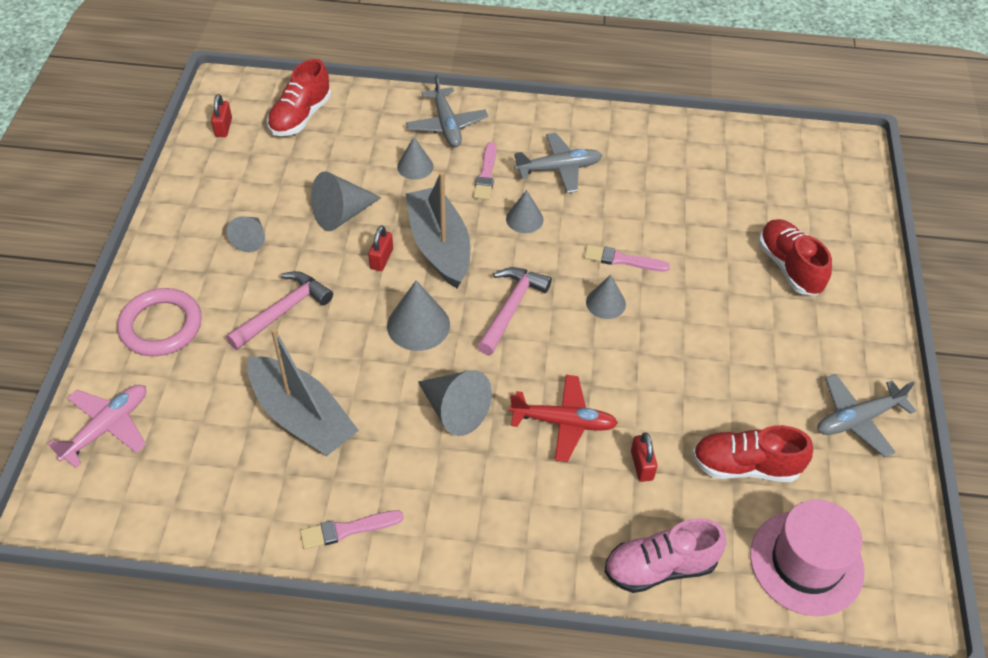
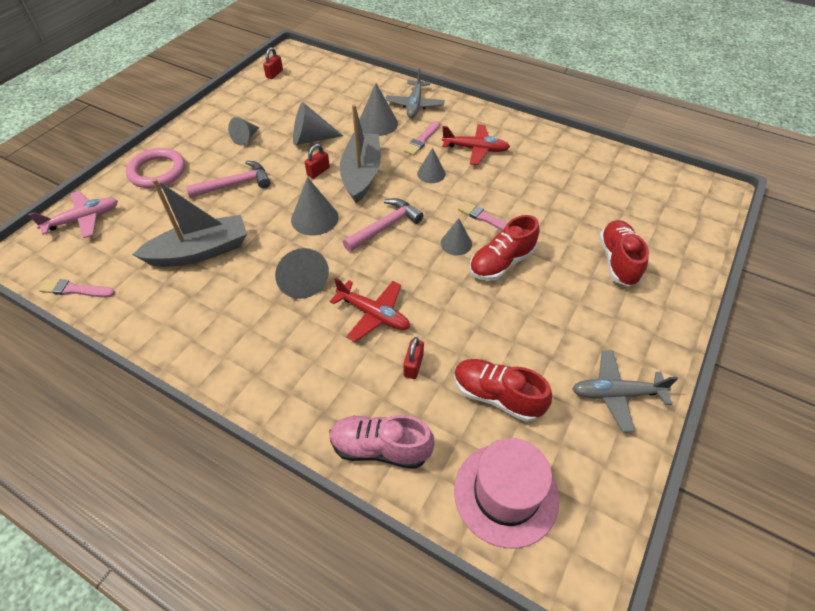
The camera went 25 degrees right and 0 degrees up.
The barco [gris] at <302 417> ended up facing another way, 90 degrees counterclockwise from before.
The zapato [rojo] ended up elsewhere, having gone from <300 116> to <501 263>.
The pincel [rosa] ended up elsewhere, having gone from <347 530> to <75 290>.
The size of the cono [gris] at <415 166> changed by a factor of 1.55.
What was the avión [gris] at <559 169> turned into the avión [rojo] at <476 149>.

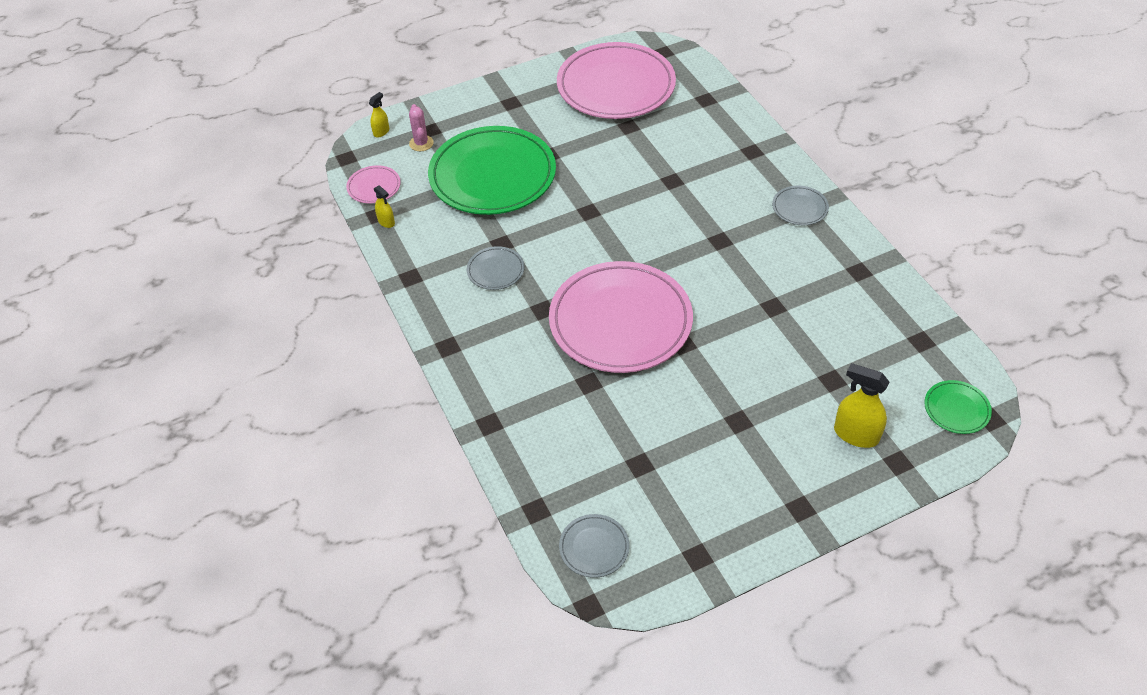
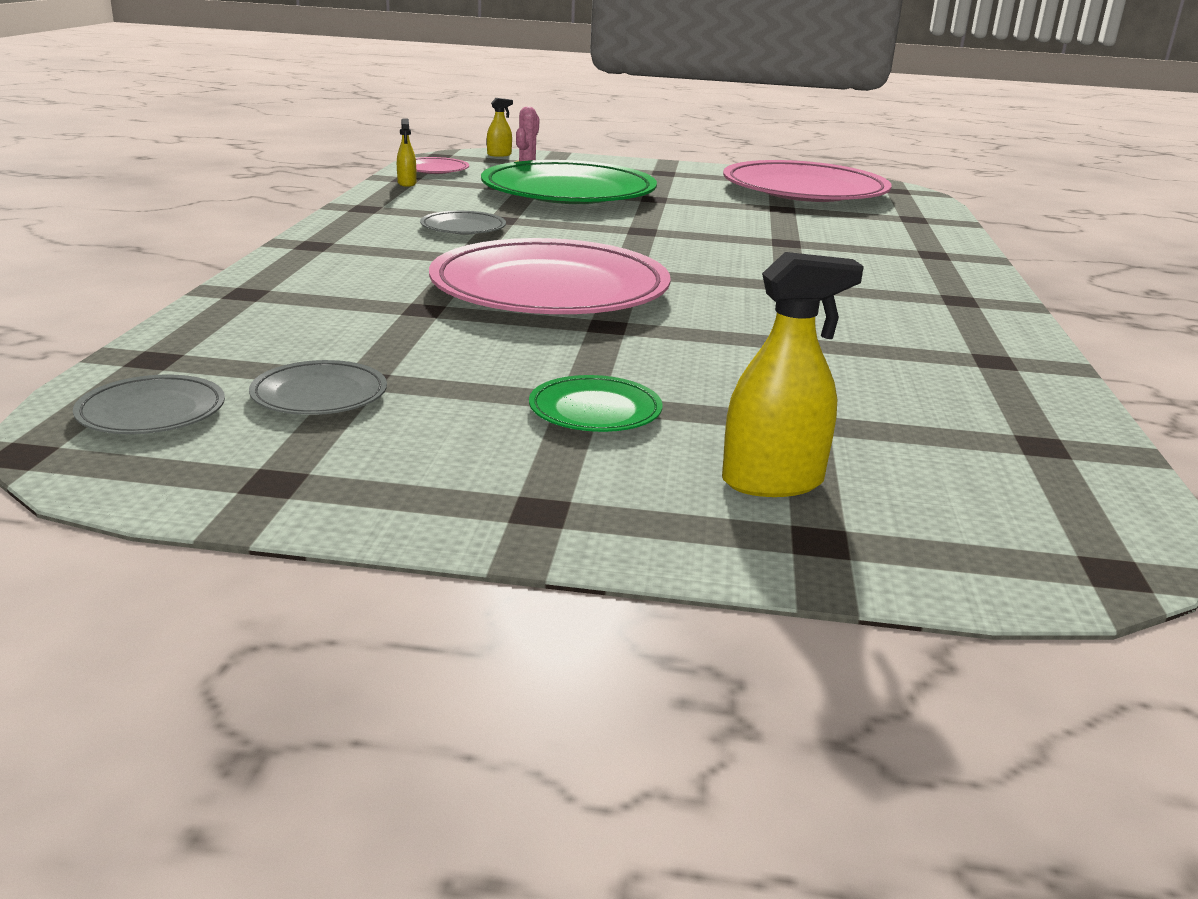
The camera went 30 degrees right and 25 degrees down.
The plato [gris] ended up elsewhere, having gone from <799 208> to <319 395>.
The pulverizador [amarillo] at <856 435> ended up facing another way, 105 degrees clockwise from before.
The plato [verde] ended up elsewhere, having gone from <956 409> to <595 411>.

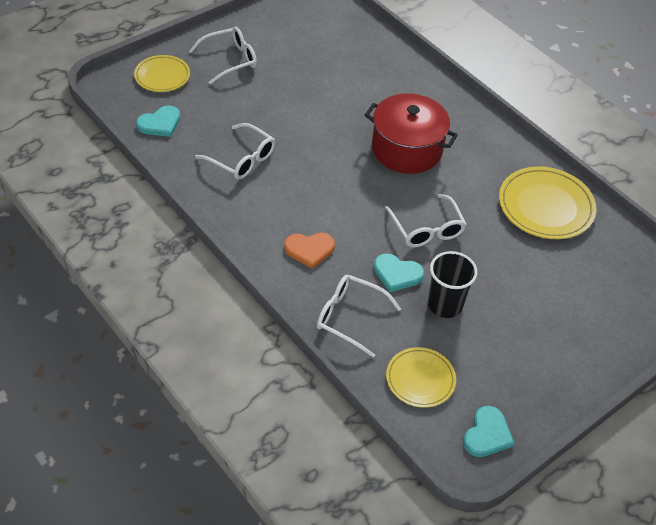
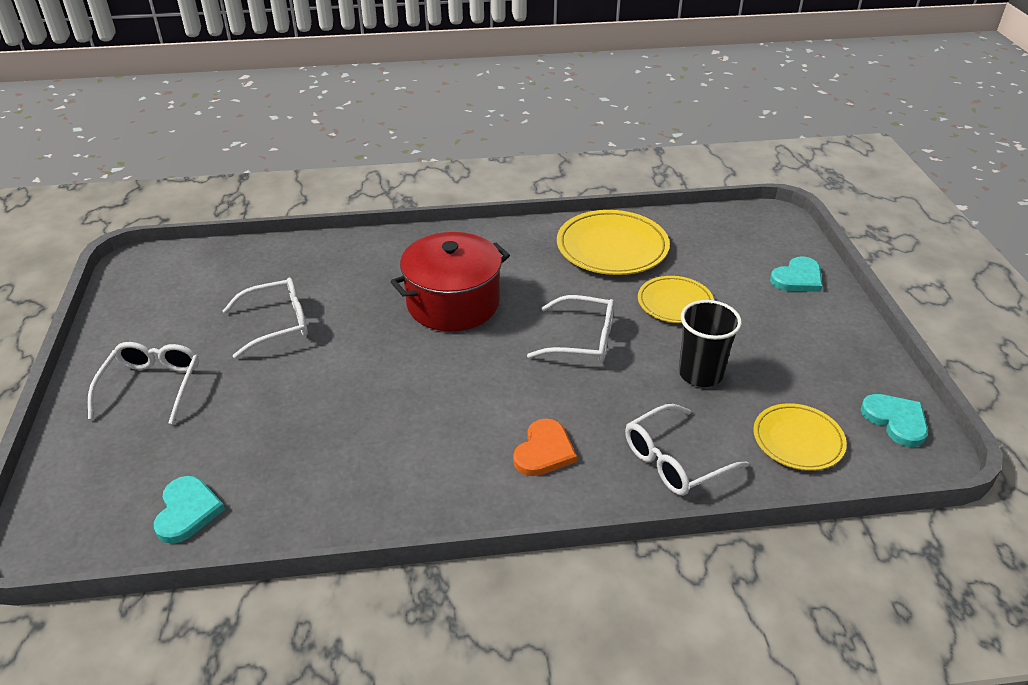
The camera went 55 degrees left and 10 degrees down.
The plato [amarillo] ended up elsewhere, having gone from <162 76> to <675 303>.
The gafas [blanco] ended up elsewhere, having gone from <242 159> to <278 324>.
The corazón [turquesa] ended up elsewhere, having gone from <397 274> to <797 278>.

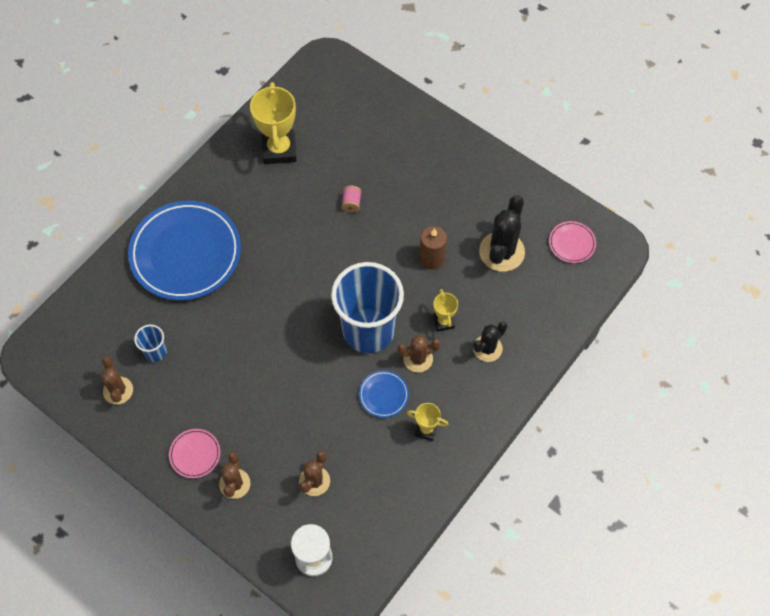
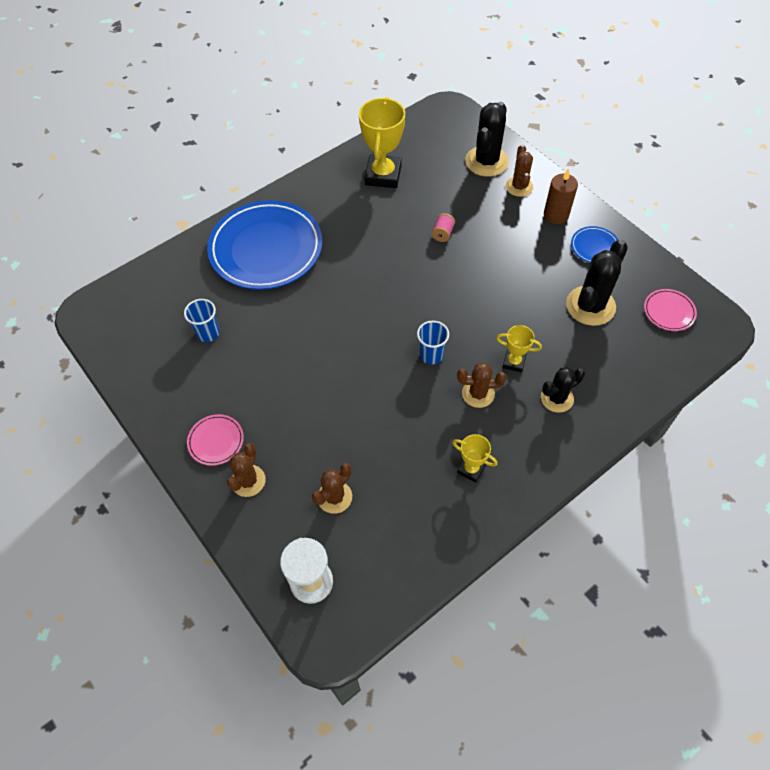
The camera went 15 degrees right and 5 degrees down.
The cactus [marrón] ended up elsewhere, having gone from <118 390> to <519 187>.
The size of the vaso [azul] at <368 330> changed by a factor of 0.42.
The plato [azul] ended up elsewhere, having gone from <383 395> to <594 247>.
The vela [marrón] ended up elsewhere, having gone from <432 258> to <556 215>.
The trofeo [amarillo] at <443 322> ended up facing another way, 75 degrees counterclockwise from before.
The second view gained the cactus [negro] at <486 161>.

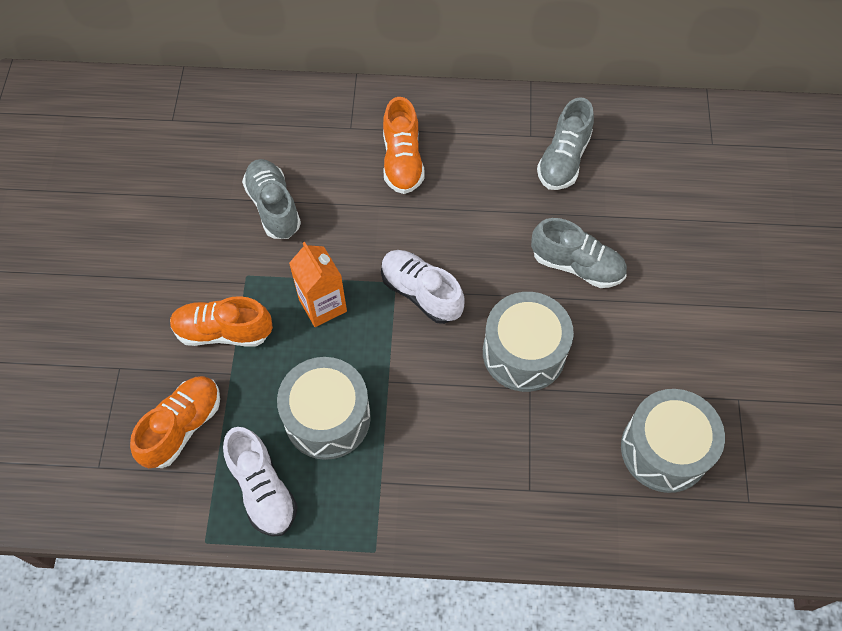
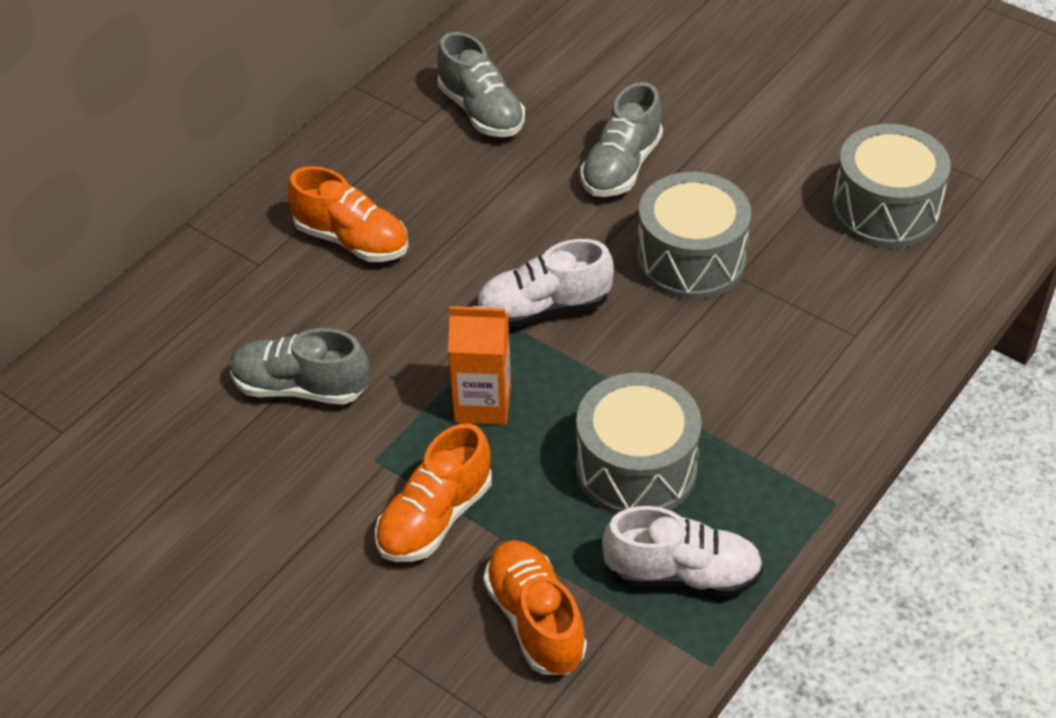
The camera went 55 degrees left and 15 degrees down.
The zapato [gris] at <577 265> ended up facing another way, 150 degrees clockwise from before.

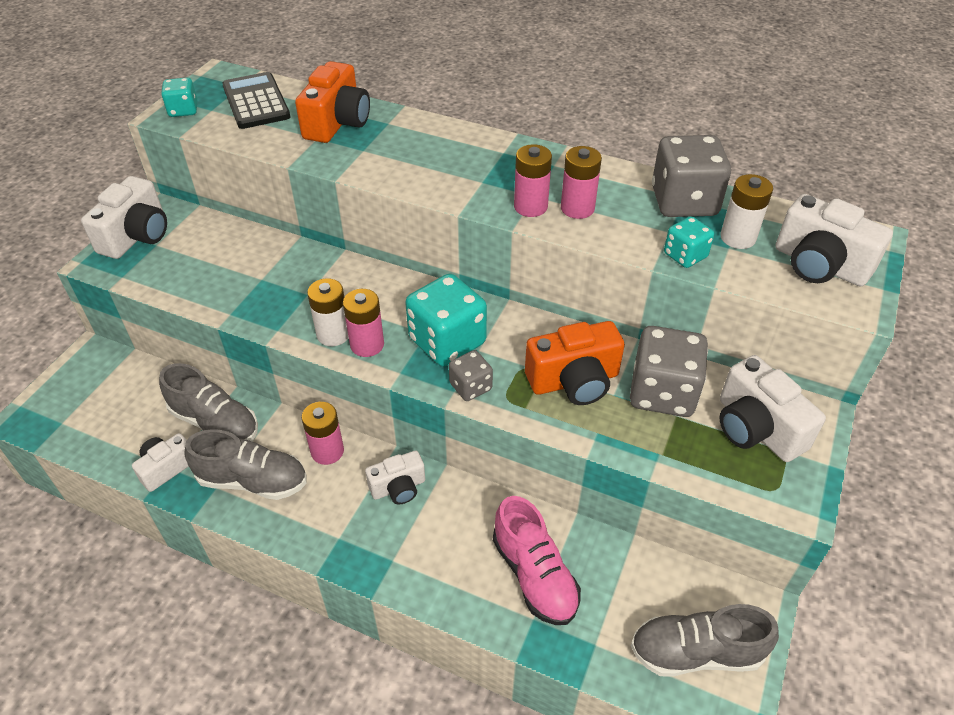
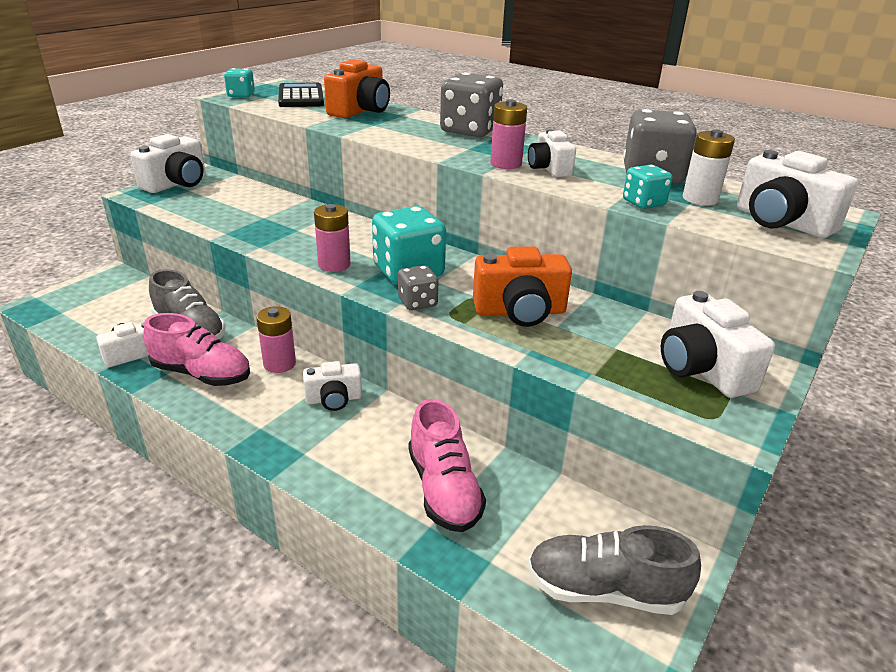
The camera went 10 degrees right and 15 degrees down.
What was the zapato [gris] at <253 481> turned into the zapato [rosa] at <202 374>.
The second view lost the pila [blanco] at <333 334>.
Where the pila [rosa] stood at <577 208>, the cámara [blanco] came to stand at <549 169>.
The dado [gris] ended up elsewhere, having gone from <662 393> to <470 131>.

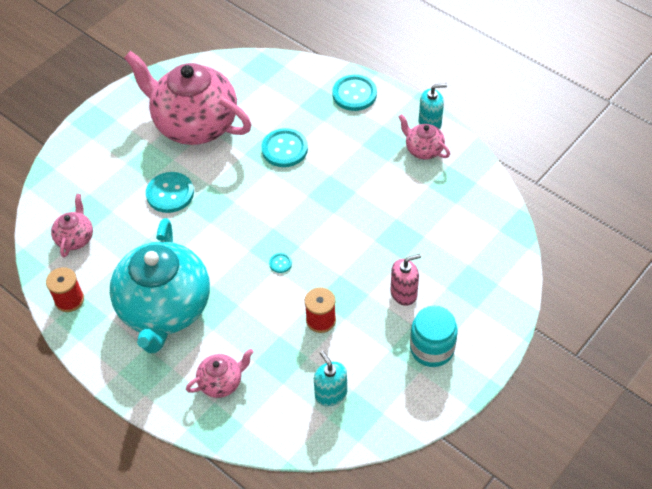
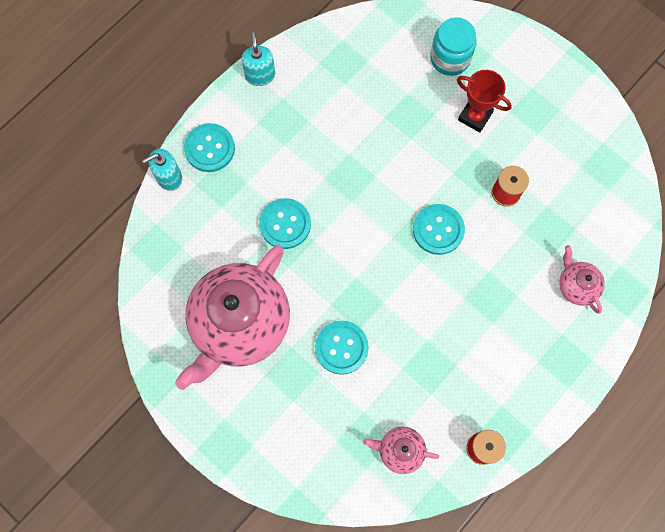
The camera went 90 degrees left and 20 degrees up.
The second view lost the tetera [turquesa] at <165 309>.
The size of the botón [turquesa] at <280 263> changed by a factor of 2.21.
The dispensador de jabón [turquesa] ended up elsewhere, having gone from <331 394> to <169 177>.
Where the dispensador de jabón [rosa] stood at <403 293>, the trofeo [rojo] came to stand at <475 116>.
The second view lost the tetera [rosa] at <423 149>.
The tarro [turquesa] ended up elsewhere, having gone from <432 348> to <450 58>.

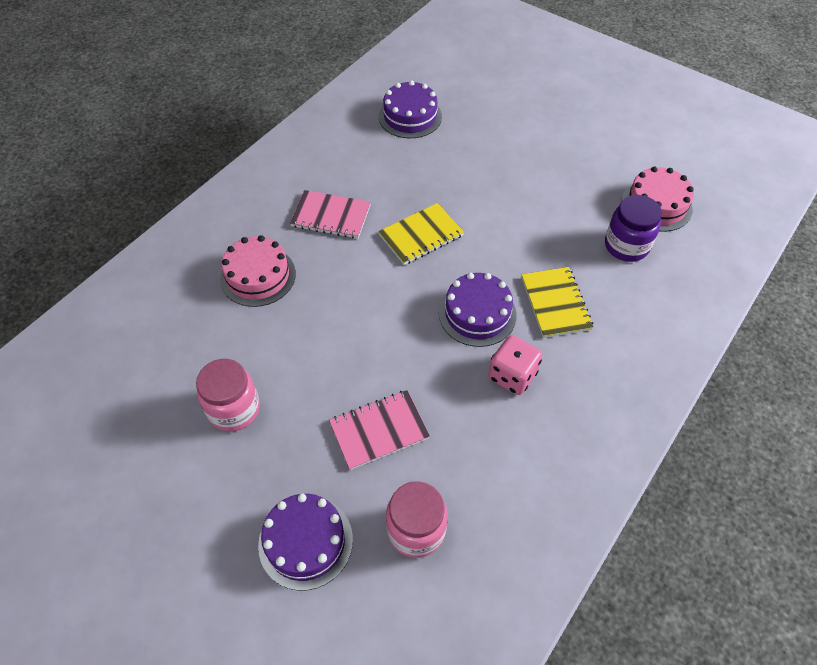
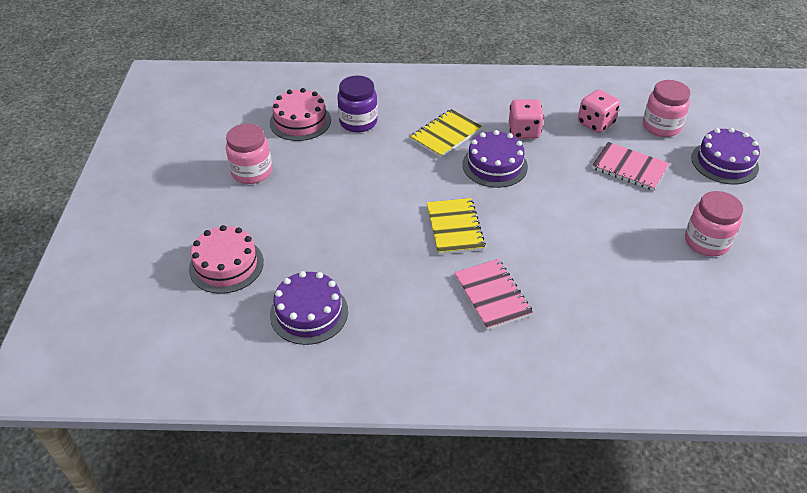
The camera went 125 degrees left and 10 degrees down.
The tarta [rosa] ended up elsewhere, having gone from <258 276> to <226 265>.
The cuaderno [amarillo] at <421 235> ended up facing another way, 60 degrees clockwise from before.
The second view gained the tarro [rosa] at <252 172>.
The second view gained the dado [rosa] at <595 123>.

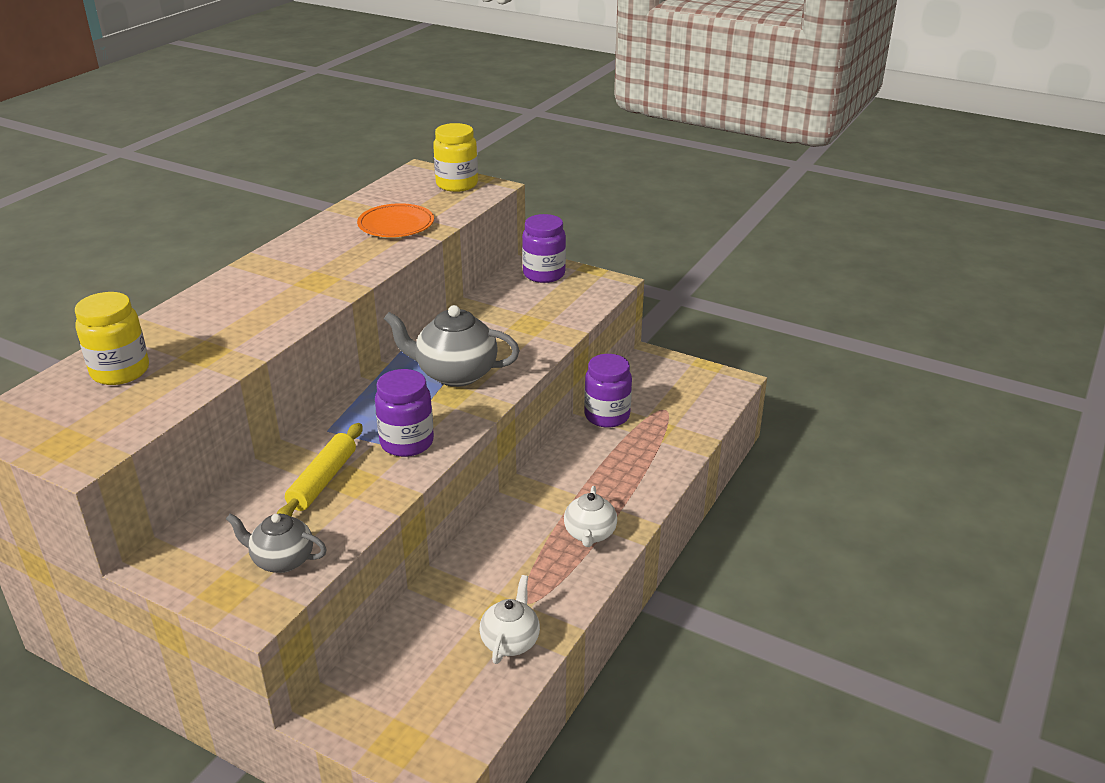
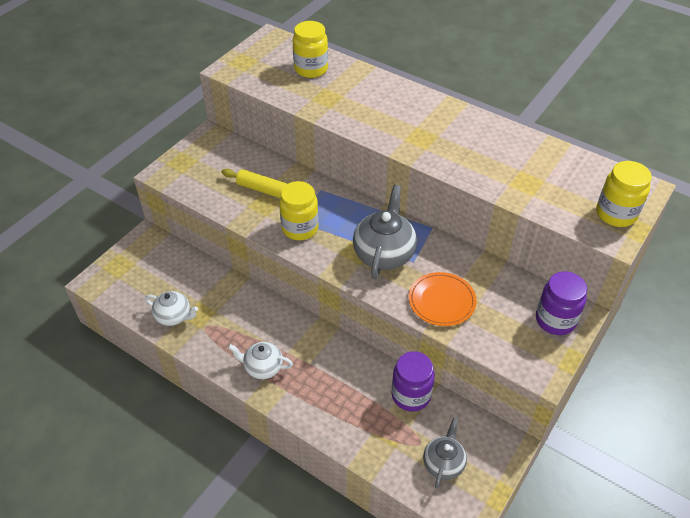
The camera went 95 degrees right and 15 degrees up.
The tetera [gris] ended up elsewhere, having gone from <282 560> to <443 463>.
The plato [naranja] ended up elsewhere, having gone from <396 224> to <442 301>.
What was the tarro [morado] at <407 442> turned into the tarro [amarillo] at <300 228>.

